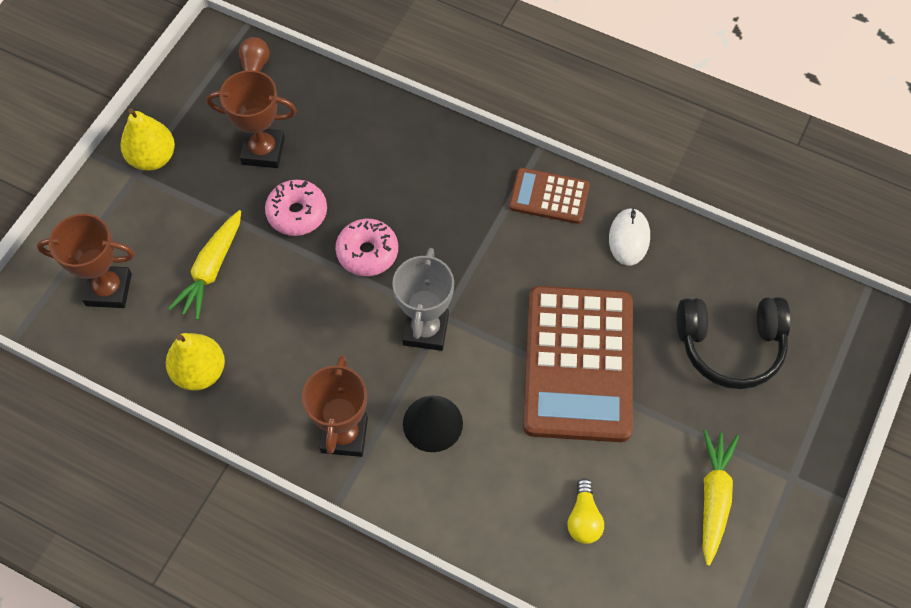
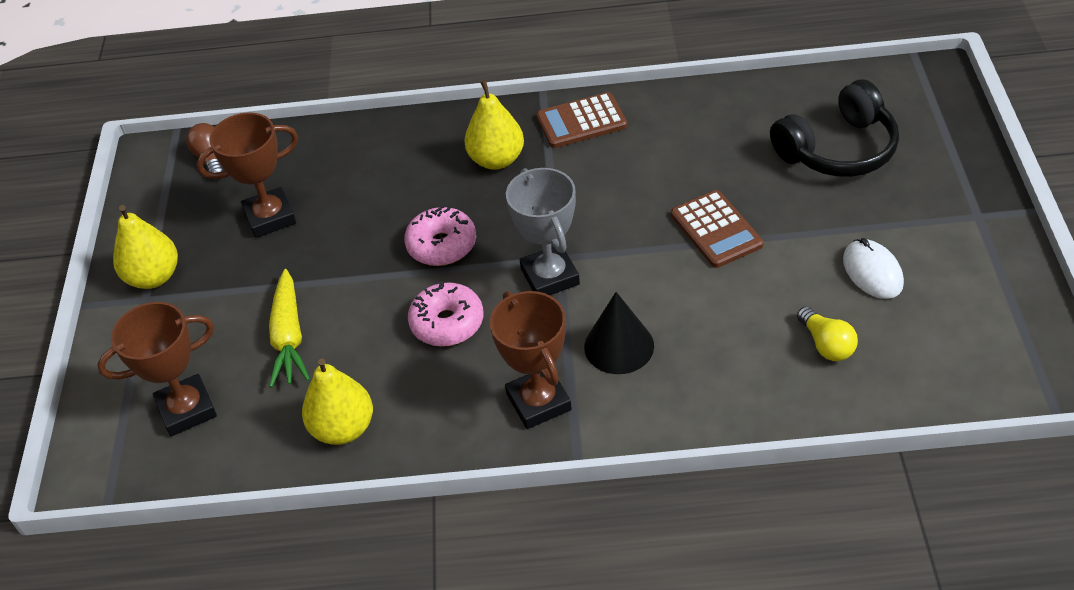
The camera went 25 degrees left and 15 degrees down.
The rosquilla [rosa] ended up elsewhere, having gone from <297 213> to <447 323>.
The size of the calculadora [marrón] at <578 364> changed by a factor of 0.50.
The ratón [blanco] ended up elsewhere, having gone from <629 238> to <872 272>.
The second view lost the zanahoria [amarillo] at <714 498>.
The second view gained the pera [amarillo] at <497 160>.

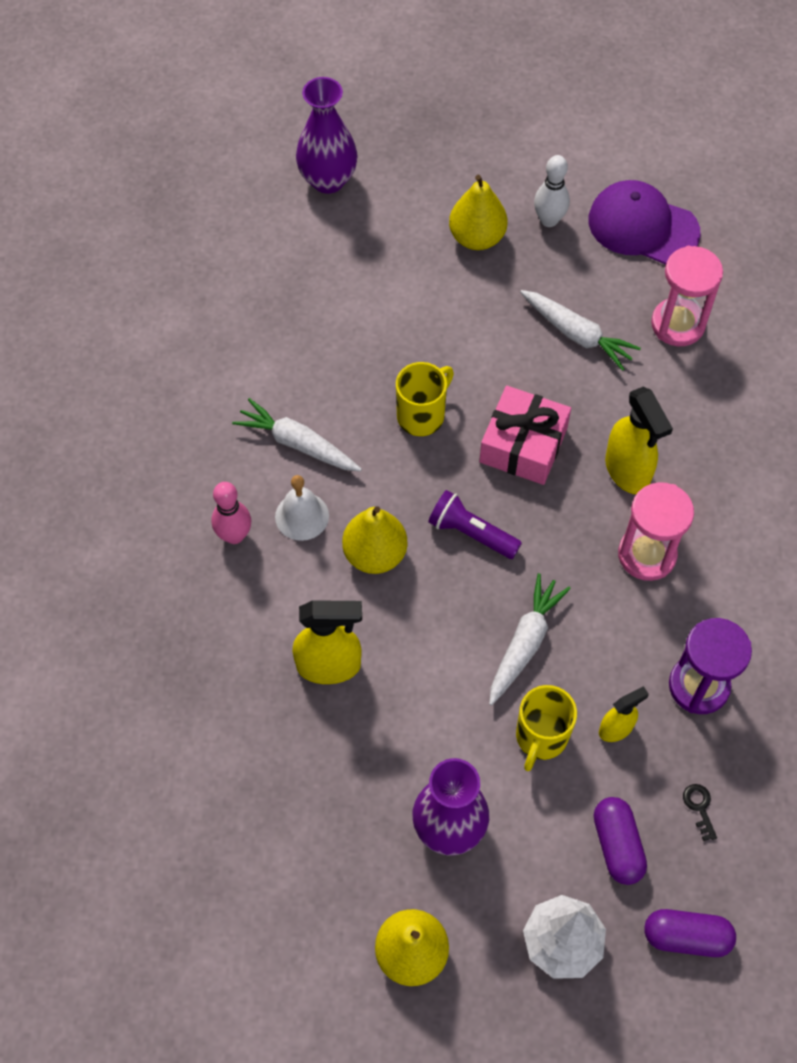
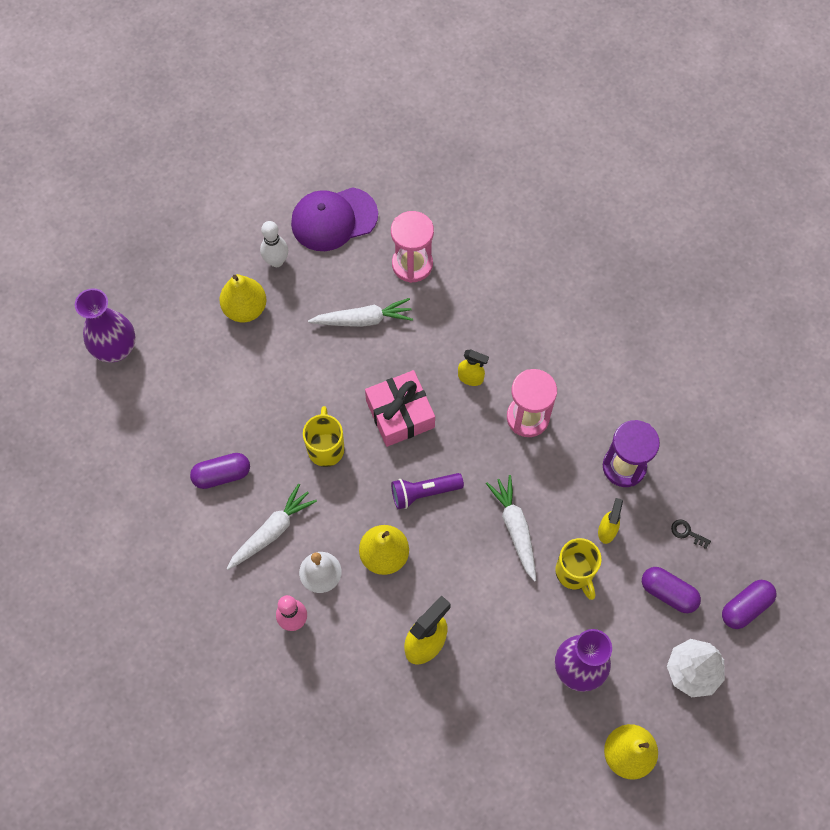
The camera went 45 degrees left and 5 degrees up.
The zanahoria [blanco] at <297 443> ended up facing another way, 150 degrees clockwise from before.
The size of the pulverizador [amarillo] at <627 471> changed by a factor of 0.58.
The second view gained the cápsula [morado] at <222 474>.

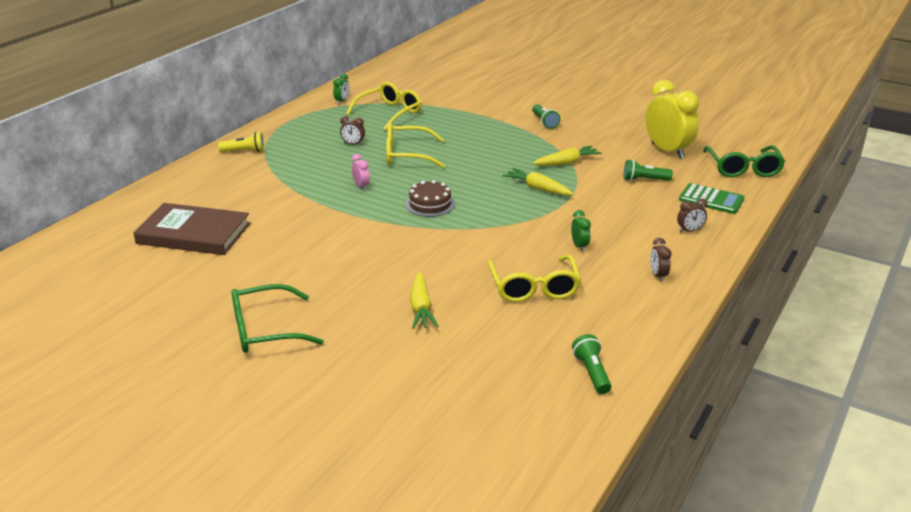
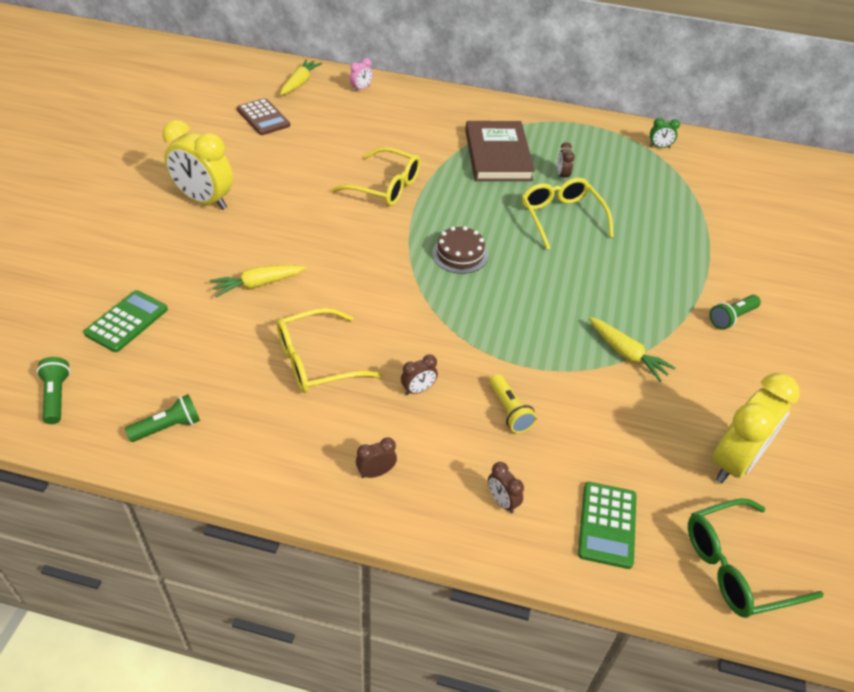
The camera went 70 degrees right and 15 degrees up.
The libro [marrón] ended up elsewhere, having gone from <194 234> to <498 155>.
The lámpara de mano [amarillo] ended up elsewhere, having gone from <244 151> to <509 411>.
Where the gafas [verde] stood at <265 330>, the despertador [amarillo] came to stand at <204 201>.
The gafas [amarillo] ended up elsewhere, having gone from <389 113> to <385 186>.
The despertador [rosa] ended up elsewhere, having gone from <361 186> to <361 89>.
The zanahoria [amarillo] ended up elsewhere, having gone from <537 188> to <300 83>.
What was the despertador [verde] at <579 246> turned into the despertador [marrón] at <418 390>.
The lámpara de mano [verde] ended up elsewhere, having gone from <644 180> to <56 396>.
The second view gained the calculadora [verde] at <127 321>.
The second view gained the calculadora [marrón] at <263 117>.

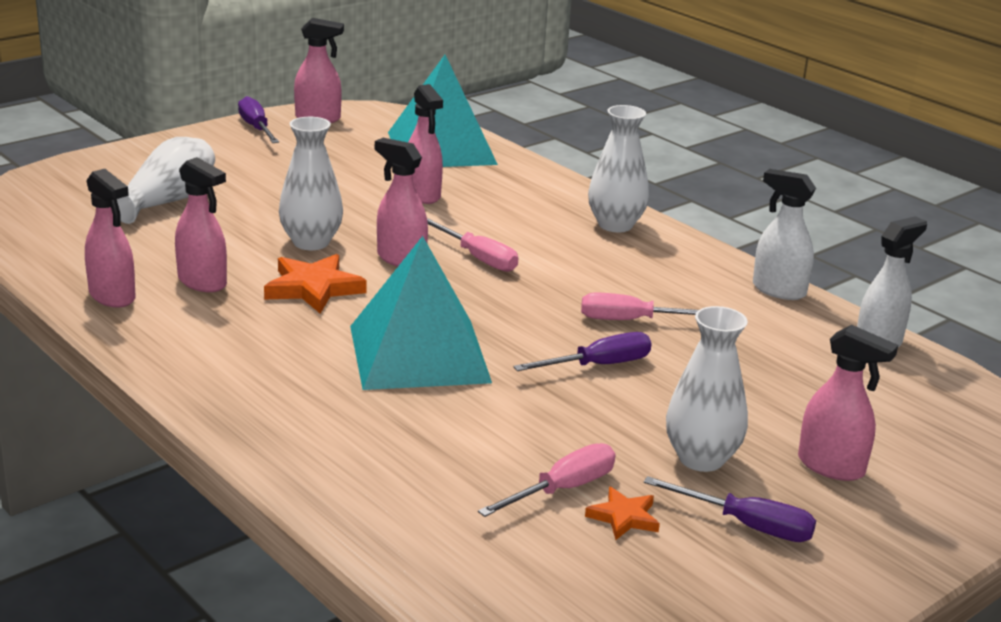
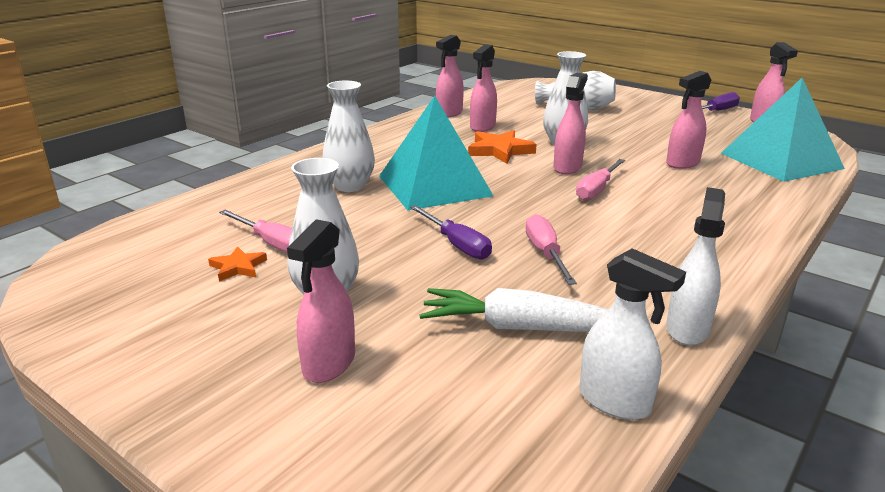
The camera went 80 degrees right and 0 degrees up.
The florero [blanco] ended up elsewhere, having gone from <615 225> to <350 186>.
The second view lost the destornillador [morado] at <747 525>.
The second view gained the zanahoria [blanco] at <521 328>.

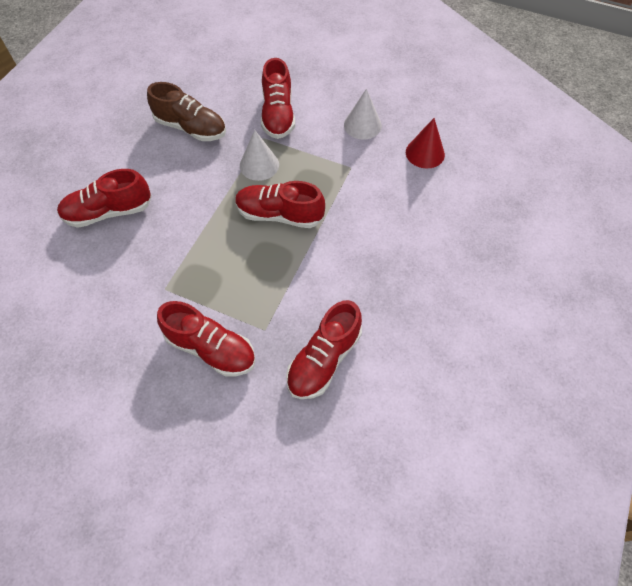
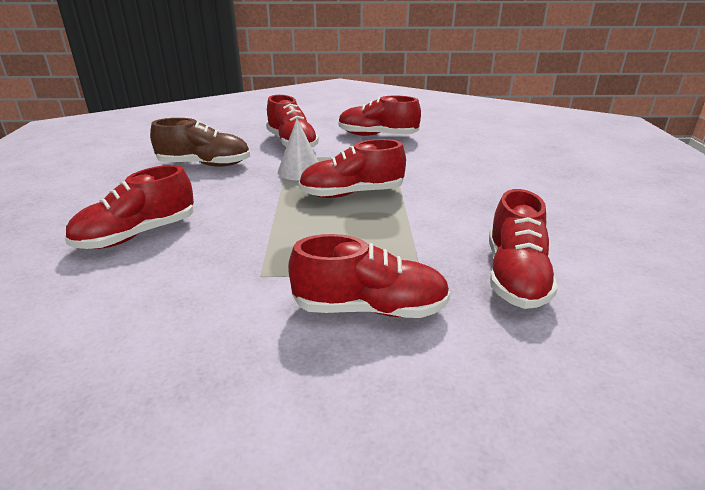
The camera went 25 degrees left and 30 degrees down.
Where the cono [blanco] stood at <362 125>, the zapato [rojo] came to stand at <377 136>.
The second view lost the cono [rojo] at <425 153>.

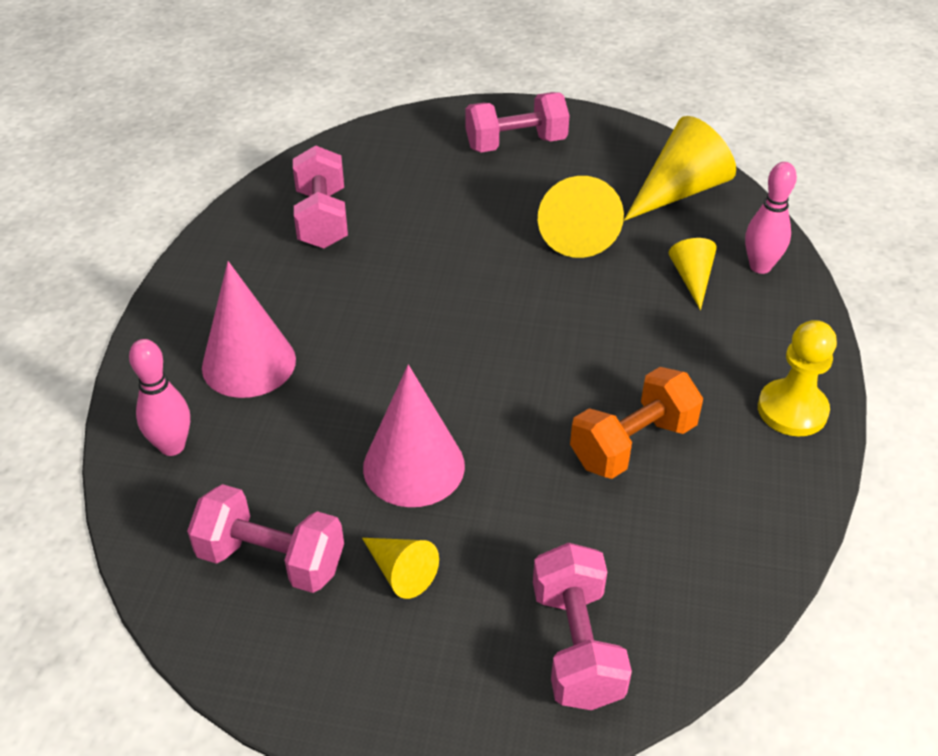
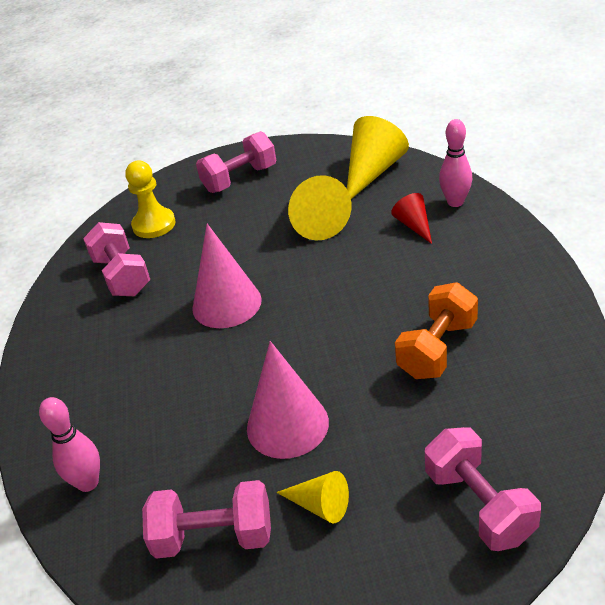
The camera went 15 degrees left and 5 degrees down.
The cono [rosa] ended up elsewhere, having gone from <249 363> to <226 304>.
What was the cono [amarillo] at <692 279> turned into the cono [rojo] at <414 225>.
The peón [amarillo] ended up elsewhere, having gone from <792 410> to <154 225>.

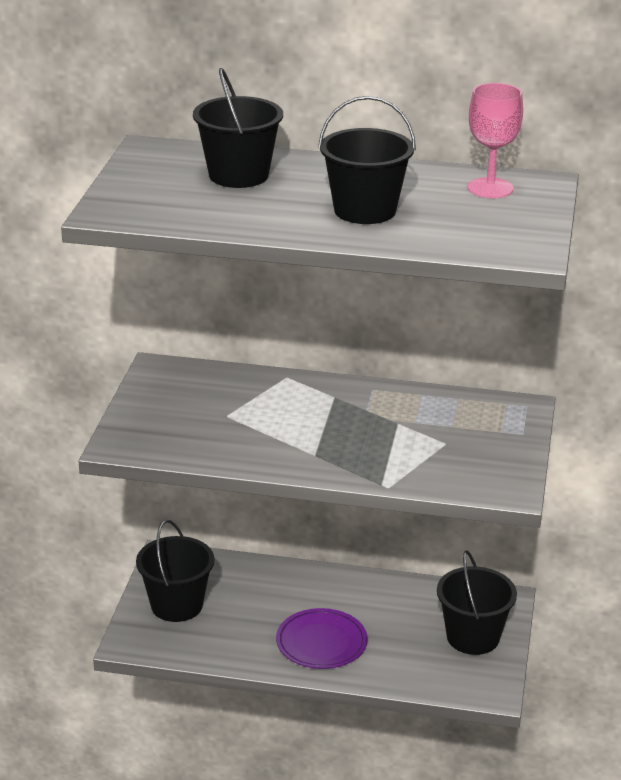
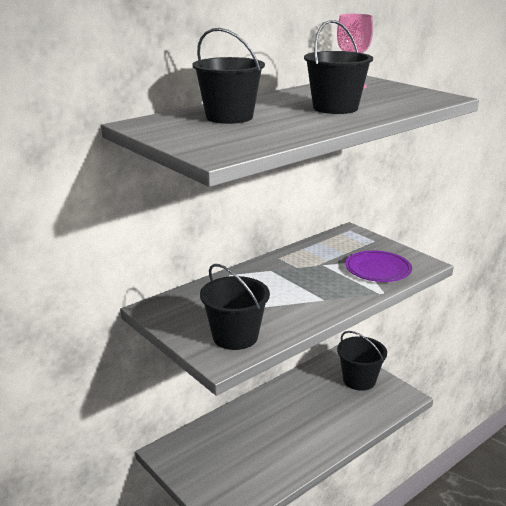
The camera went 50 degrees left and 5 degrees down.
The balde [negro] ended up elsewhere, having gone from <177 605> to <235 336>.
The plato [morado] ended up elsewhere, having gone from <321 643> to <378 269>.

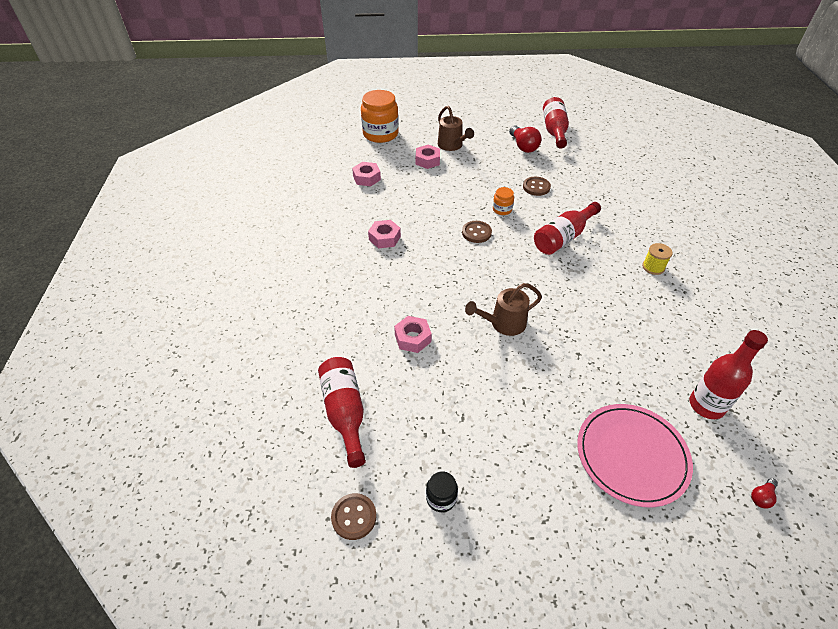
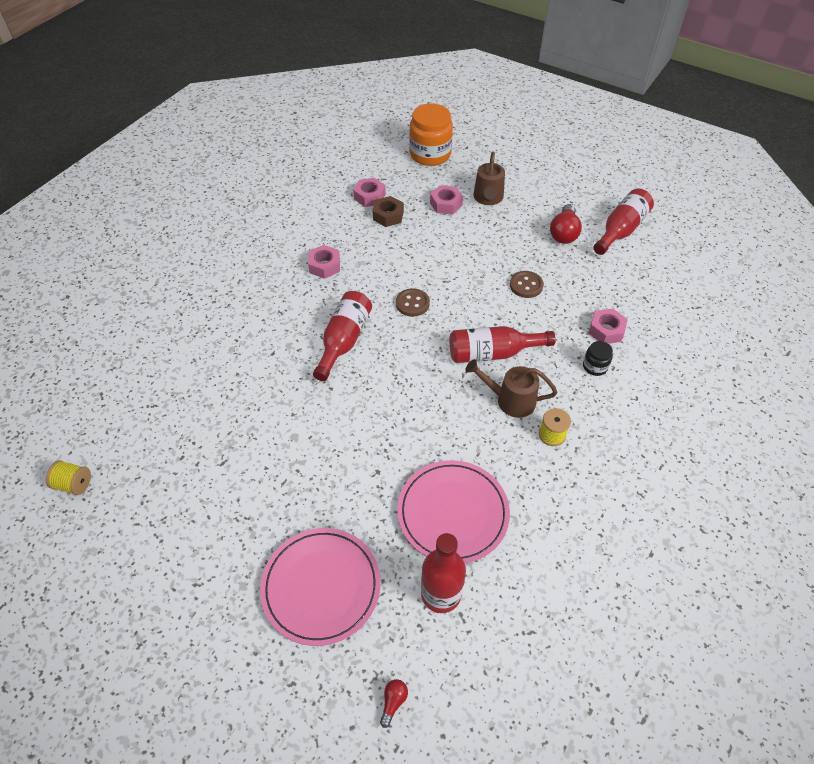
The camera went 35 degrees right and 5 degrees up.
The botella [rojo] ended up elsewhere, having gone from <345 413> to <344 341>.
Where the botón [marrón] stood at <354 517>, the carrete [amarillo] came to stand at <74 484>.
The tuerca [rosa] ended up elsewhere, having gone from <413 338> to <606 330>.
The tarro [negro] ended up elsewhere, having gone from <441 498> to <595 366>.
The regadera [marrón] ended up elsewhere, having gone from <503 324> to <509 400>.
The second view lost the tarro [naranja] at <502 209>.
The bombilla [rojo] at <761 497> ended up facing another way, 120 degrees clockwise from before.
The second view gained the tuerca [marrón] at <388 216>.
The second view gained the plato [rosa] at <453 513>.

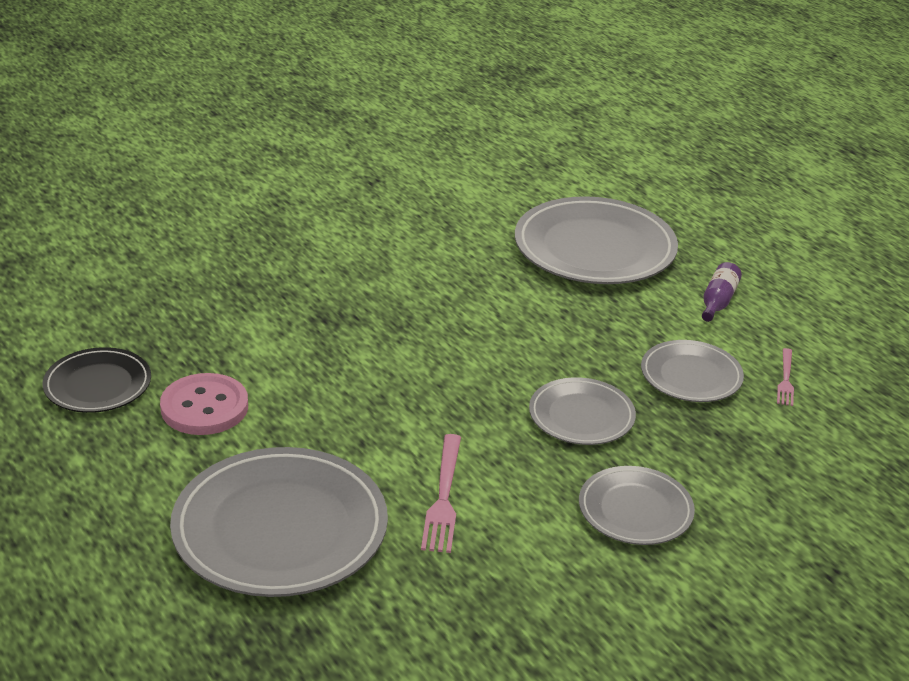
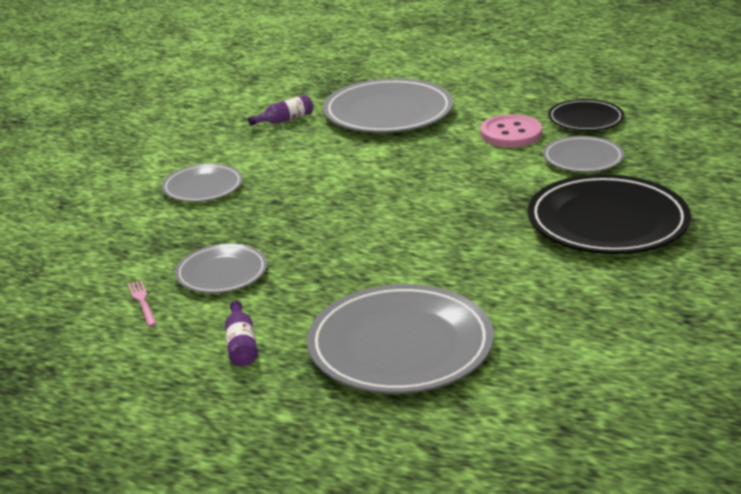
The camera went 150 degrees right and 5 degrees down.
The second view lost the tenedor [rosa] at <443 497>.
The plato [gris] ended up elsewhere, having gone from <581 416> to <583 158>.
The second view gained the botella [morado] at <285 120>.
The second view gained the plato [negro] at <607 222>.

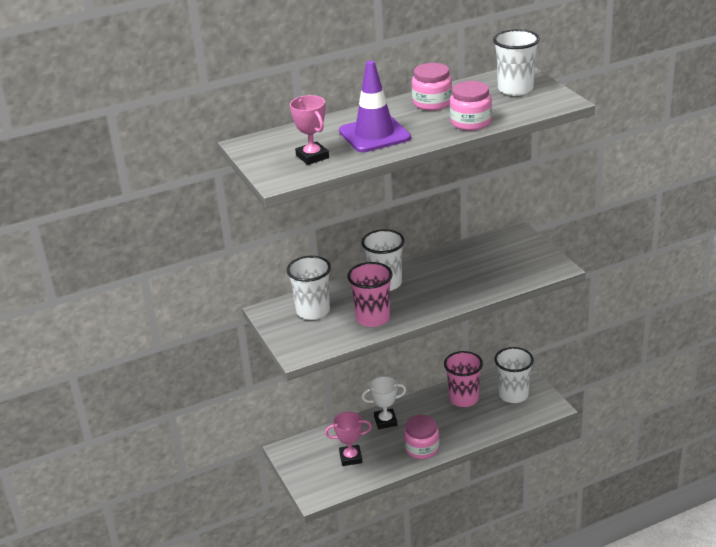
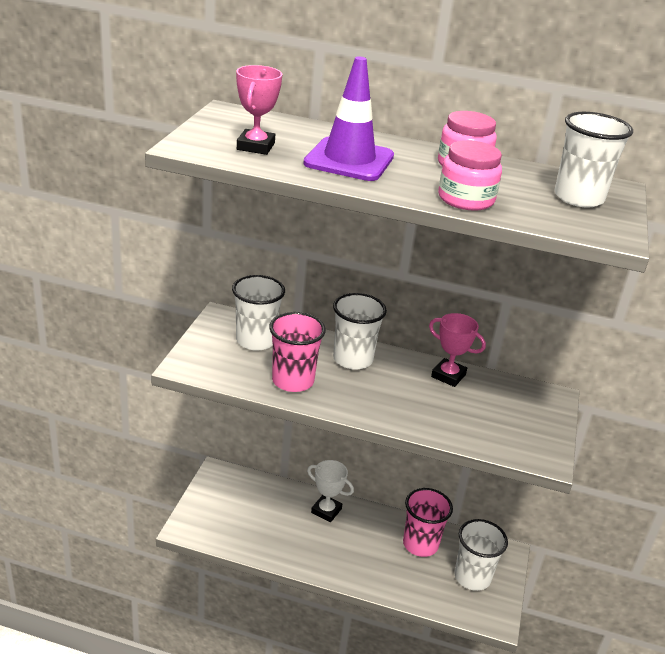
The camera went 35 degrees right and 0 degrees up.
The trofeo [rosa] ended up elsewhere, having gone from <350 458> to <448 376>.
The second view lost the tarro [rosa] at <422 448>.

